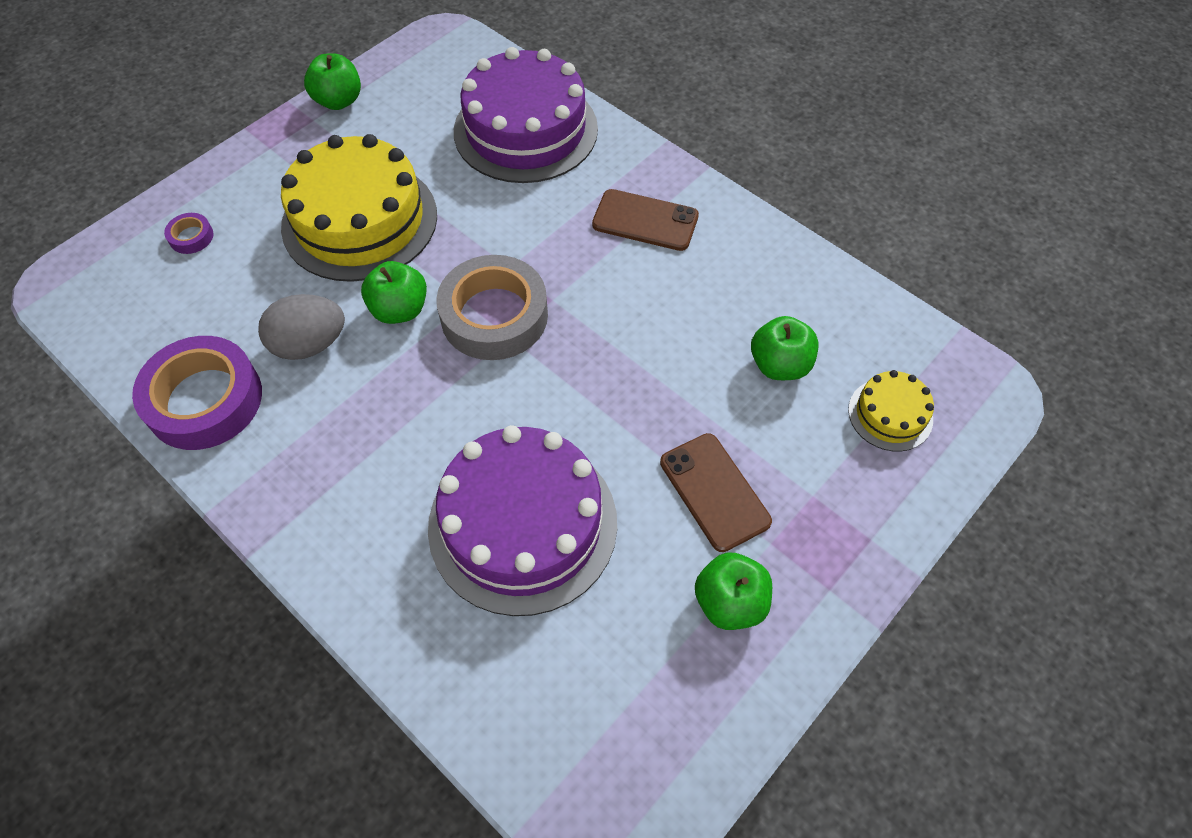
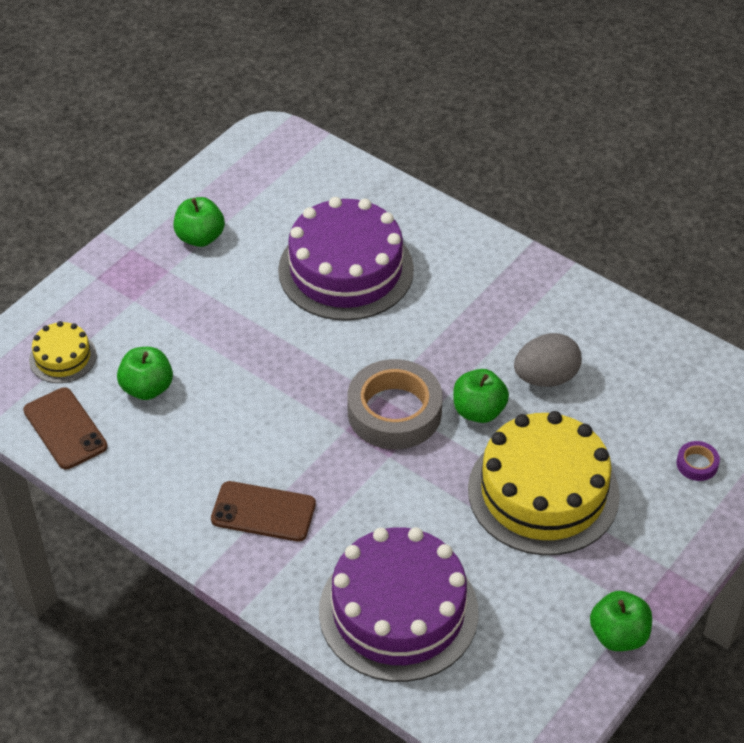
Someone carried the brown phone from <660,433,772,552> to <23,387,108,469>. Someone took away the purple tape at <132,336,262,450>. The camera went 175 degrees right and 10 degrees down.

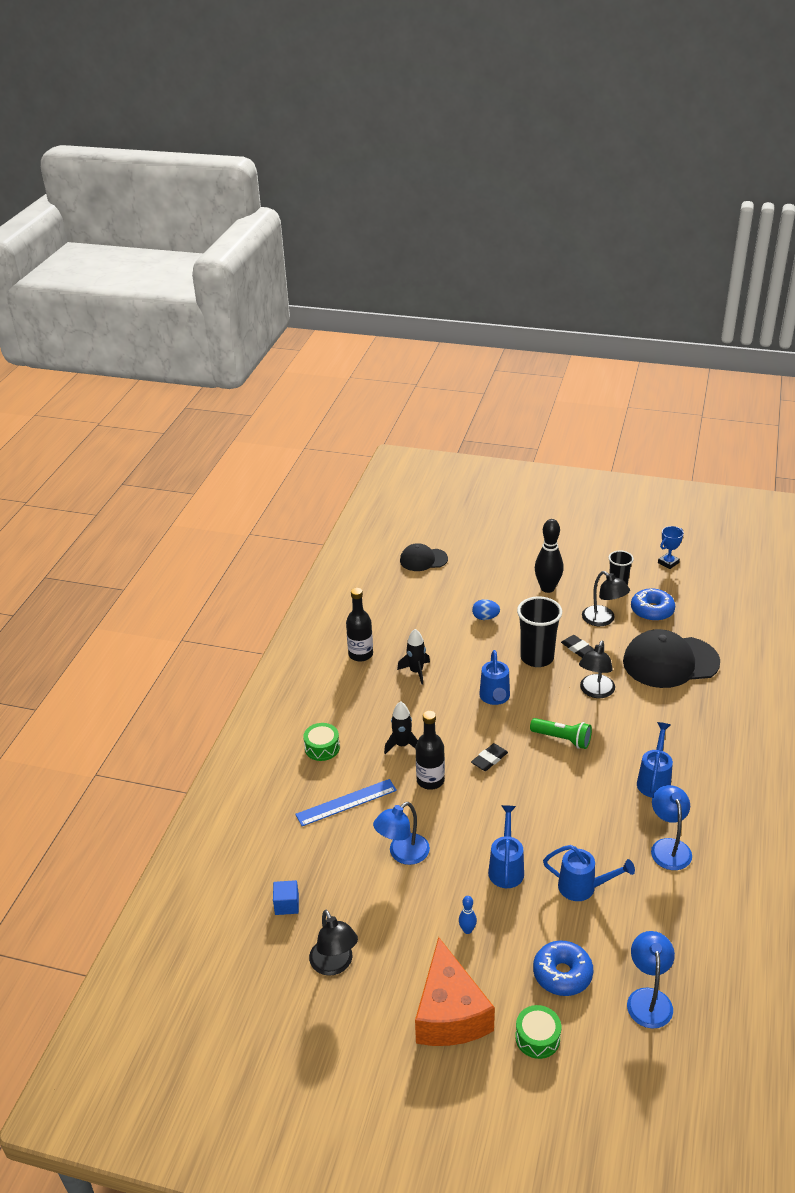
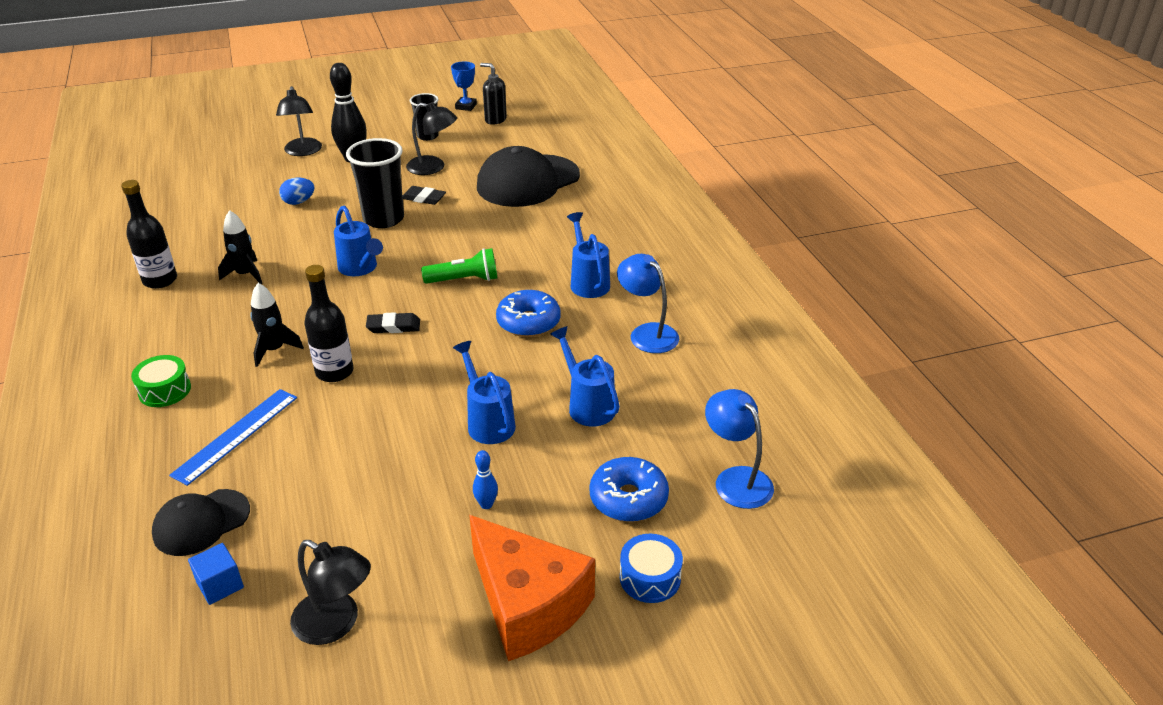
Someone carried the black cap from <400,543,448,571> to <152,489,250,556>. Someone carried the black lamp from <579,640,615,698> to <276,86,322,156>. Someone rotated the black eraser at <471,743,508,771> by 75 degrees clockwise. Someone put down the black soap dispenser at <480,63,507,125>. Someone carried the blue donut from <631,588,675,621> to <496,290,561,337>. Someone rotated the blue watering can at <543,845,635,901> by 105 degrees counterclockwise. Someone repainted the green drum at <515,1005,561,1059>, which became the blue drum at <620,534,683,603>. Someone took away the blue lamp at <373,802,430,865>. The camera went 35 degrees left and 0 degrees up.

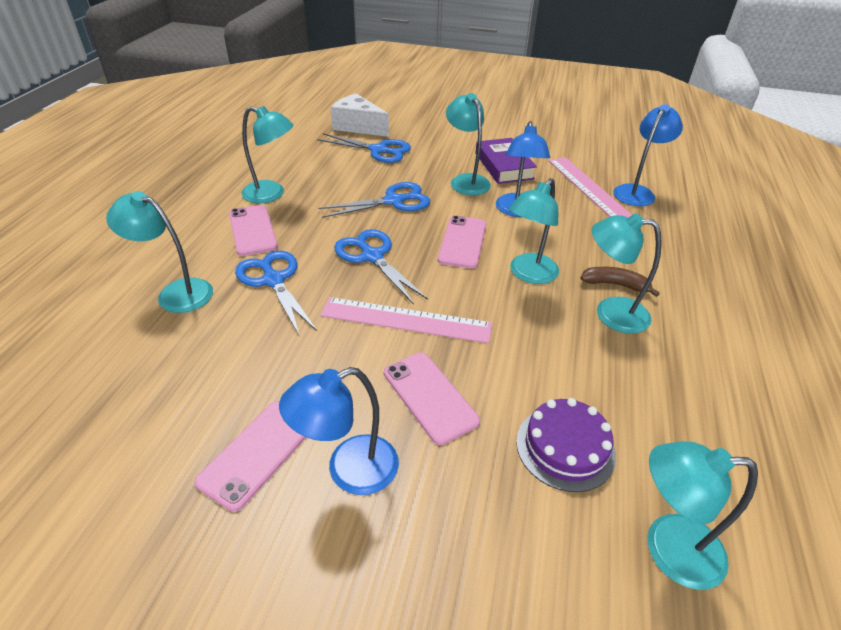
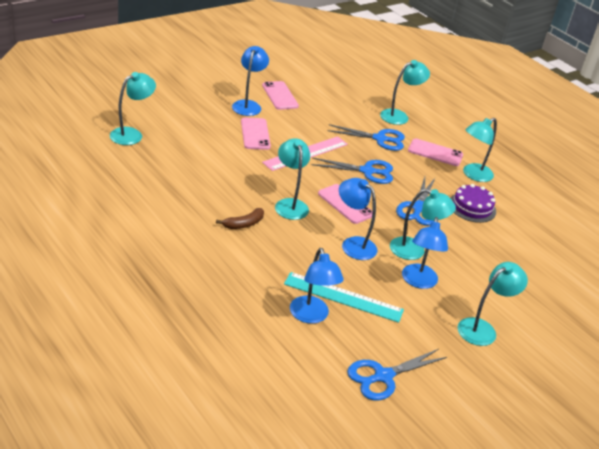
Someone rotated the pink phone at <384,353,480,445> by 75 degrees clockwise. Someone repainted the pink ruler at <549,157,632,218>, which became the turquoise ruler at <284,272,404,323>. Someone carried the blue scissors from <317,133,411,163> to <347,349,447,400>. Someone swapped the purple book at <476,138,537,184> for the blue lamp at <402,217,448,289>. Someone carried the purple cake from <516,398,616,492> to <450,184,496,223>. Someone carried the turquoise lamp from <592,213,662,334> to <458,262,528,346>. Someone took away the white cheese at <330,94,389,137>. The camera went 125 degrees right and 5 degrees down.

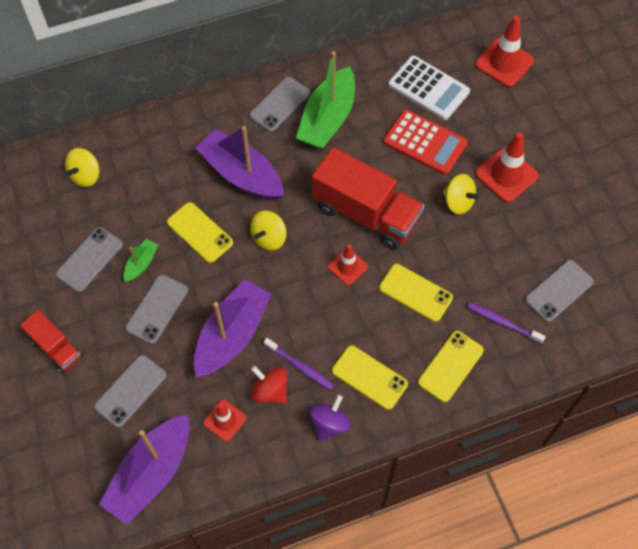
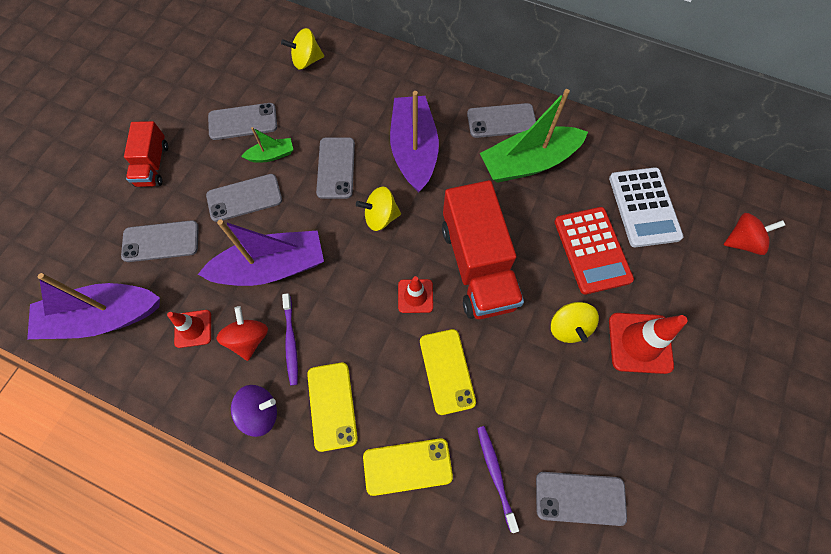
Someone repainted the yellow phone at <167,202,233,263>, which became the grey phone at <316,137,355,199>. Someone swapped the red traffic cone at <475,16,534,87> for the red spinning top at <724,213,785,255>. The camera went 45 degrees right and 5 degrees up.

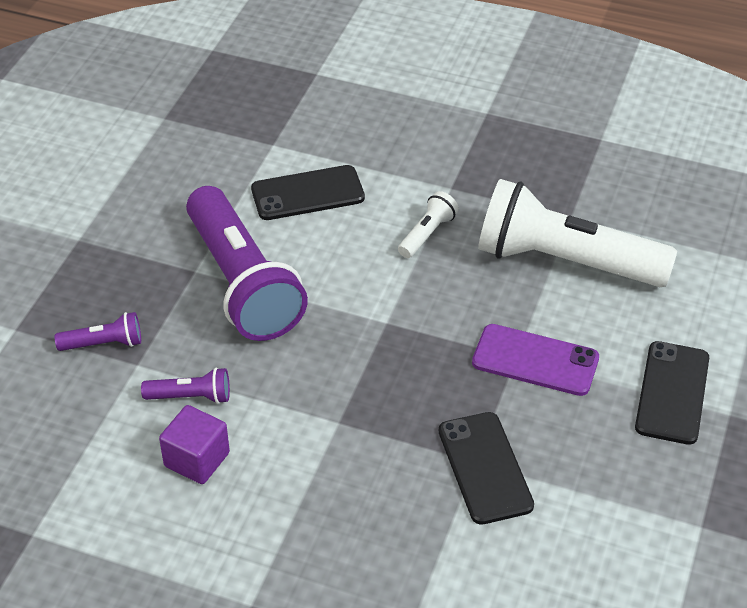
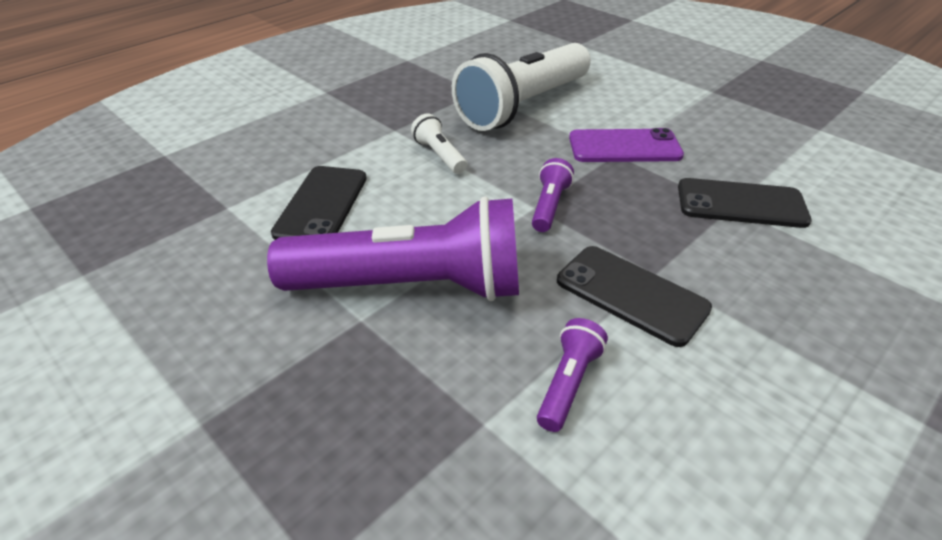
Someone carried the purple flashlight from <55,312,141,351> to <532,158,574,232>. Someone carried the black phone from <635,341,709,445> to <557,246,712,347>. Someone rotated the purple phone at <472,324,599,396> by 45 degrees clockwise. Someone took away the purple cube at <159,405,230,484>. The camera went 65 degrees left and 5 degrees down.

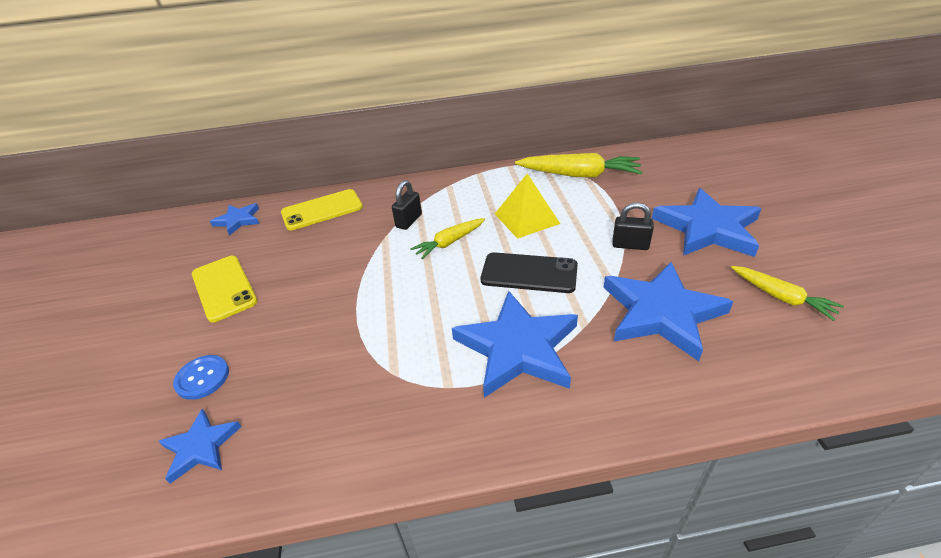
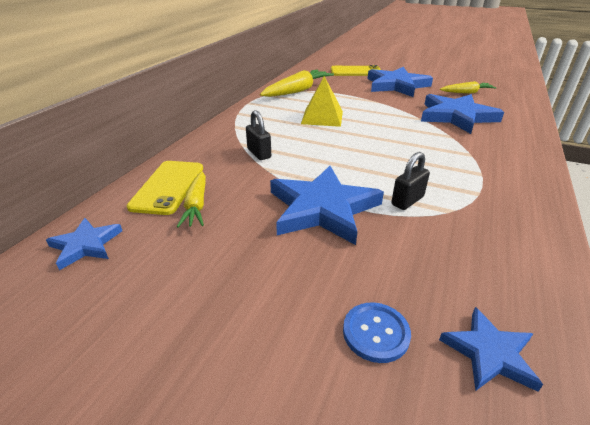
Someone carried the yellow carrot from <410,218,485,259> to <177,171,206,228>. Someone carried the blue star from <452,291,578,398> to <270,166,384,245>. Someone carried the yellow phone from <192,256,258,322> to <331,65,381,76>. Someone carried the black padlock from <612,202,654,250> to <391,152,430,210>. Someone took away the black phone at <481,252,578,293>. The camera went 60 degrees left and 5 degrees down.

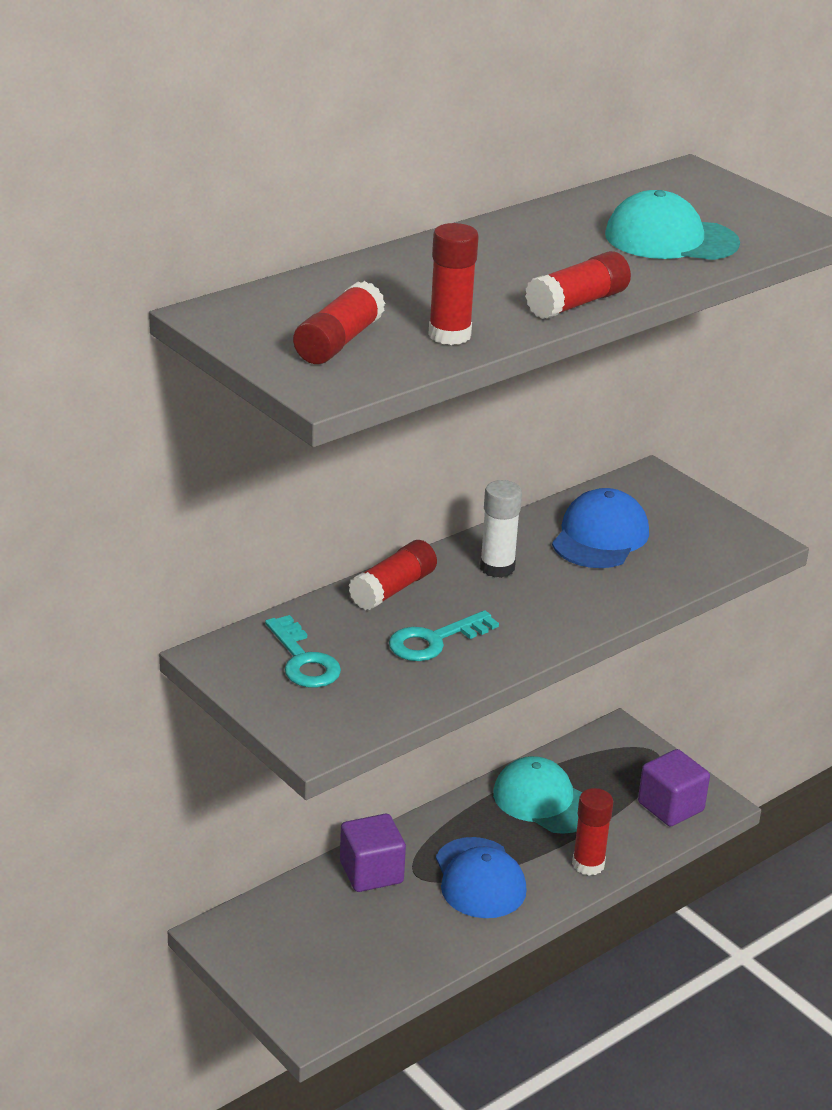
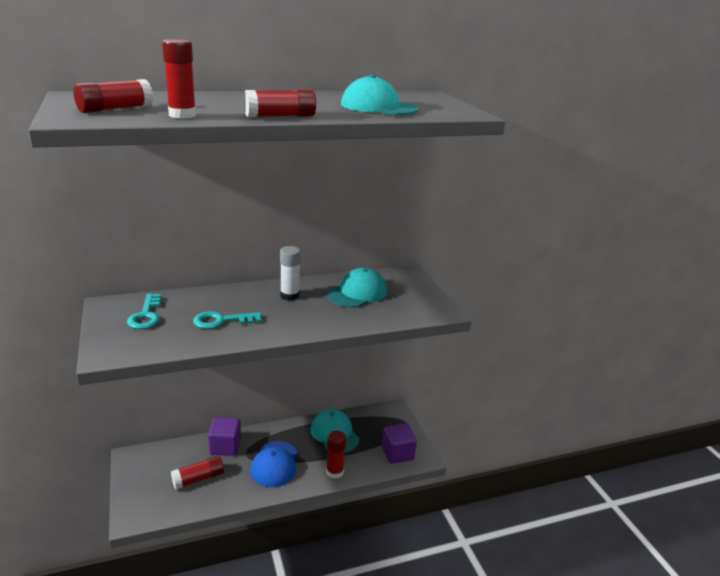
Someone carried the red glue stick from <349,540,437,610> to <171,456,224,489>. Someone repainted the blue cap at <552,488,649,568>, which became the turquoise cap at <327,268,387,307>. The camera went 20 degrees right and 5 degrees down.

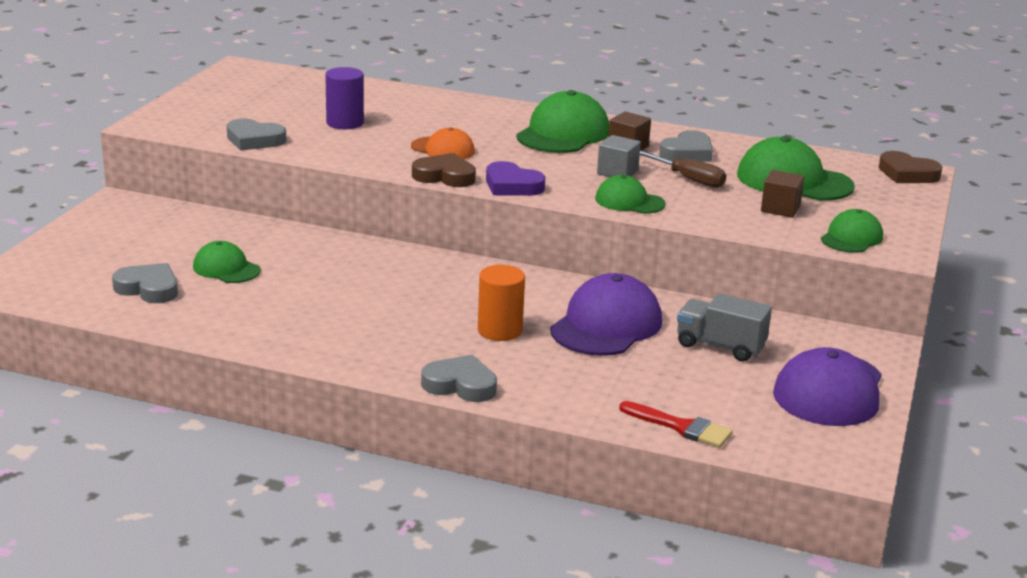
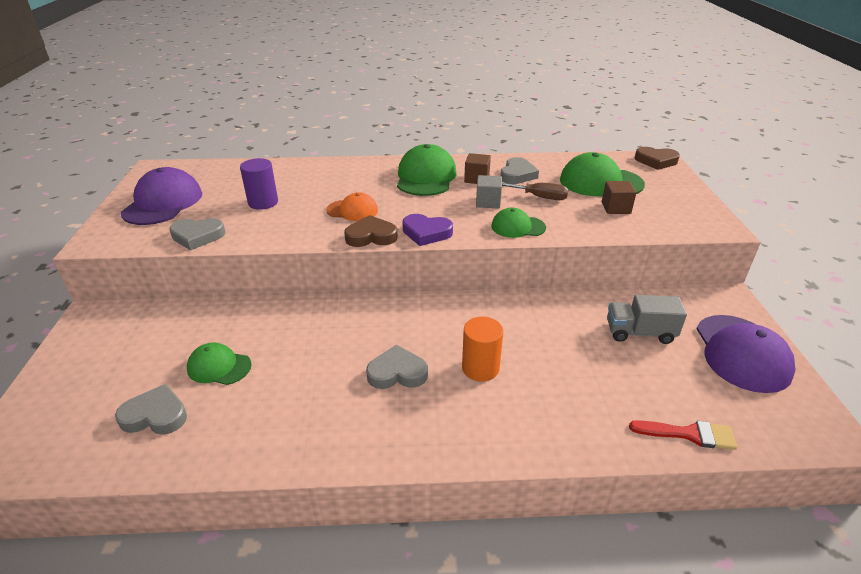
Someone carried the purple cap from <550,273,662,356> to <121,167,202,225>. Someone carried the grey heart from <421,355,497,402> to <366,345,428,389>. Someone took away the green cap at <821,209,883,253>. The camera went 20 degrees left and 10 degrees up.

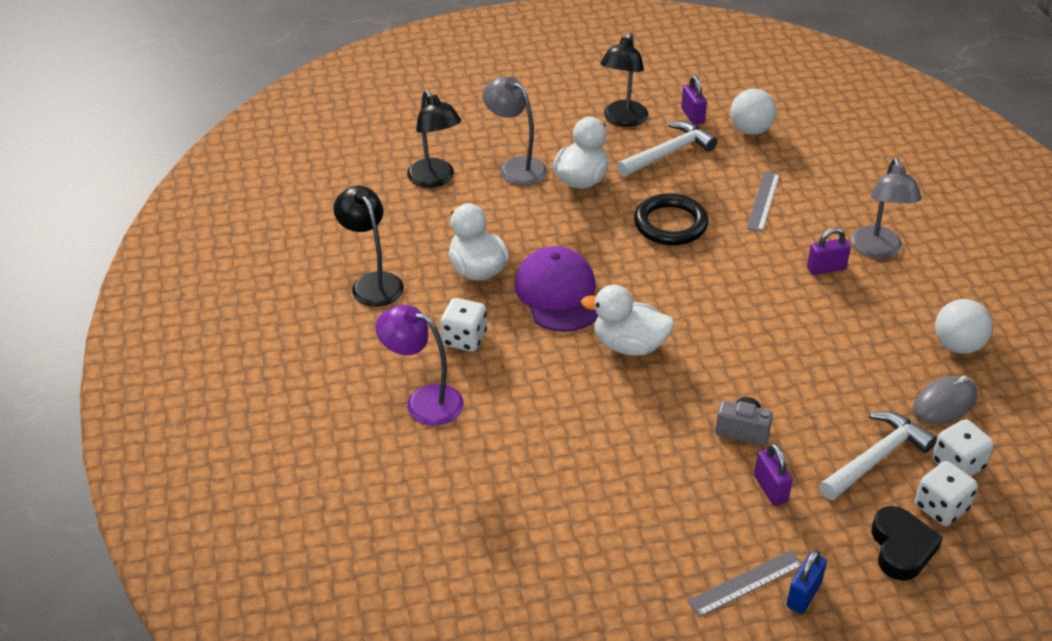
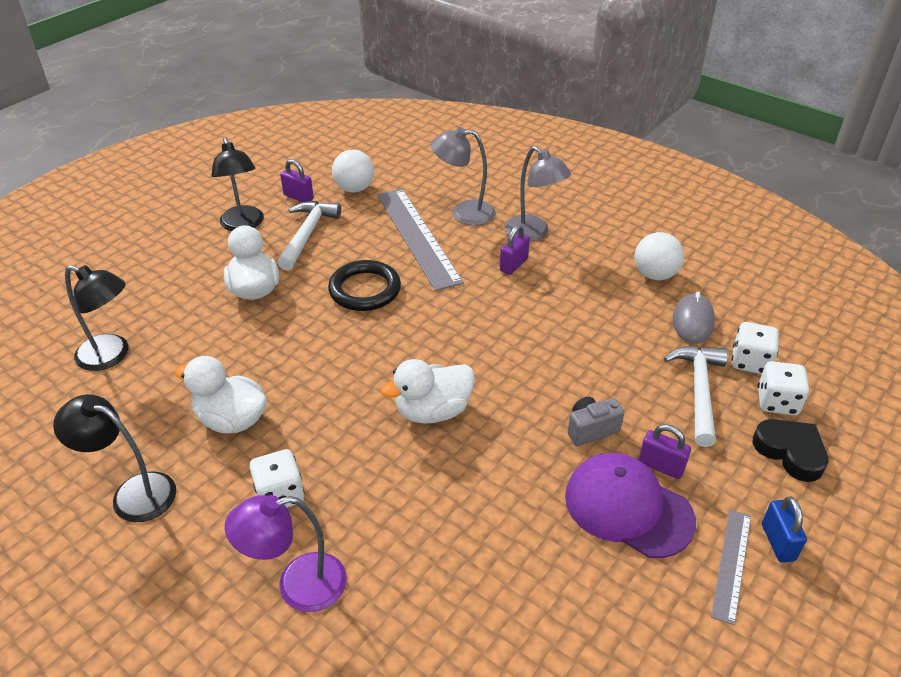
Someone scaled the grey ruler at <746,171,780,232> by 1.92. Someone carried the grey lamp from <482,76,547,186> to <431,127,496,226>. Someone carried the purple cap from <514,246,598,332> to <565,453,696,558>. The camera went 40 degrees left and 0 degrees up.

